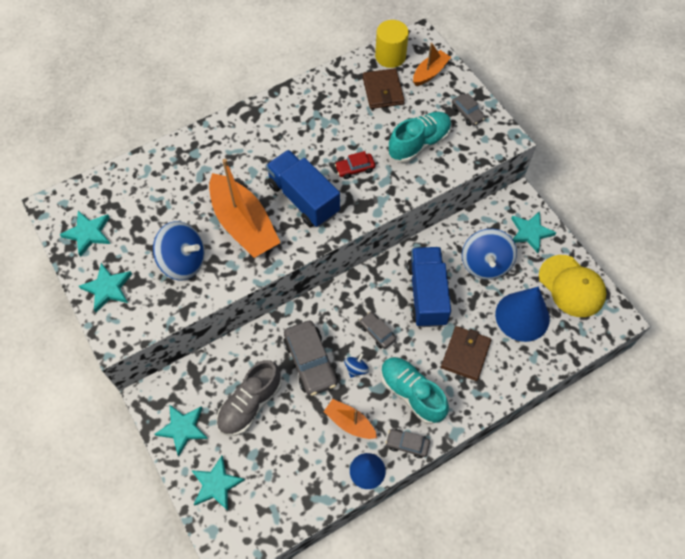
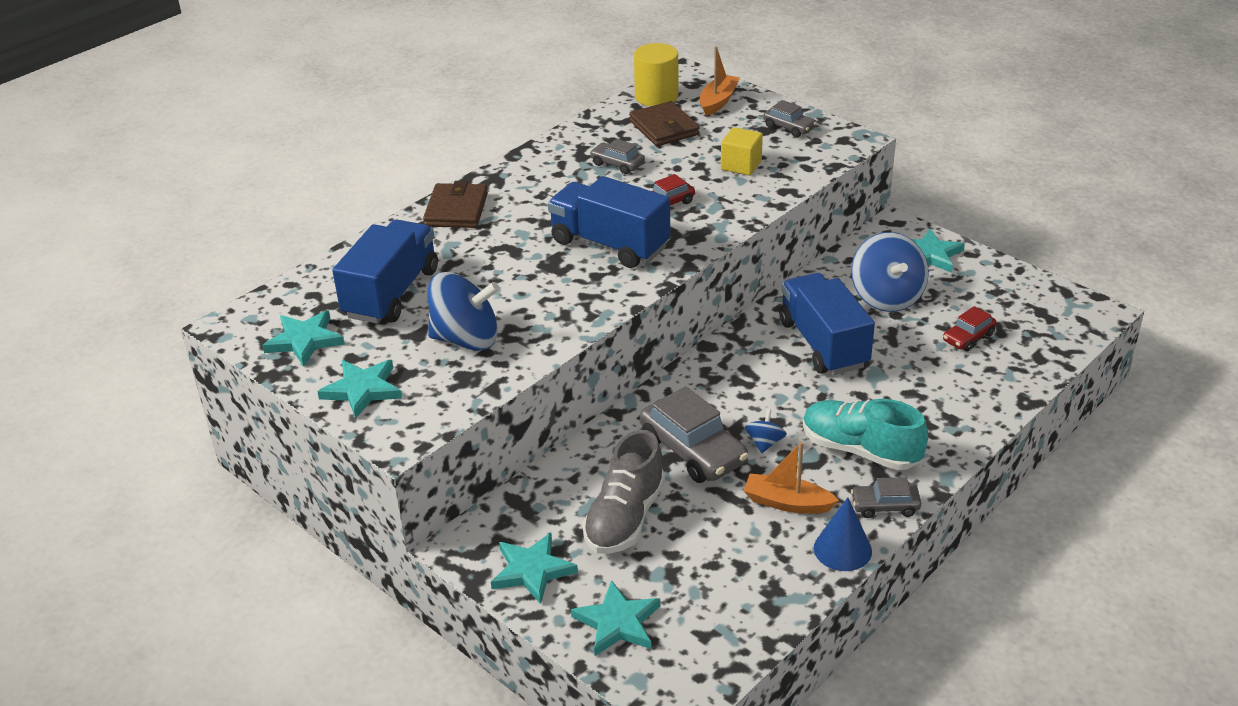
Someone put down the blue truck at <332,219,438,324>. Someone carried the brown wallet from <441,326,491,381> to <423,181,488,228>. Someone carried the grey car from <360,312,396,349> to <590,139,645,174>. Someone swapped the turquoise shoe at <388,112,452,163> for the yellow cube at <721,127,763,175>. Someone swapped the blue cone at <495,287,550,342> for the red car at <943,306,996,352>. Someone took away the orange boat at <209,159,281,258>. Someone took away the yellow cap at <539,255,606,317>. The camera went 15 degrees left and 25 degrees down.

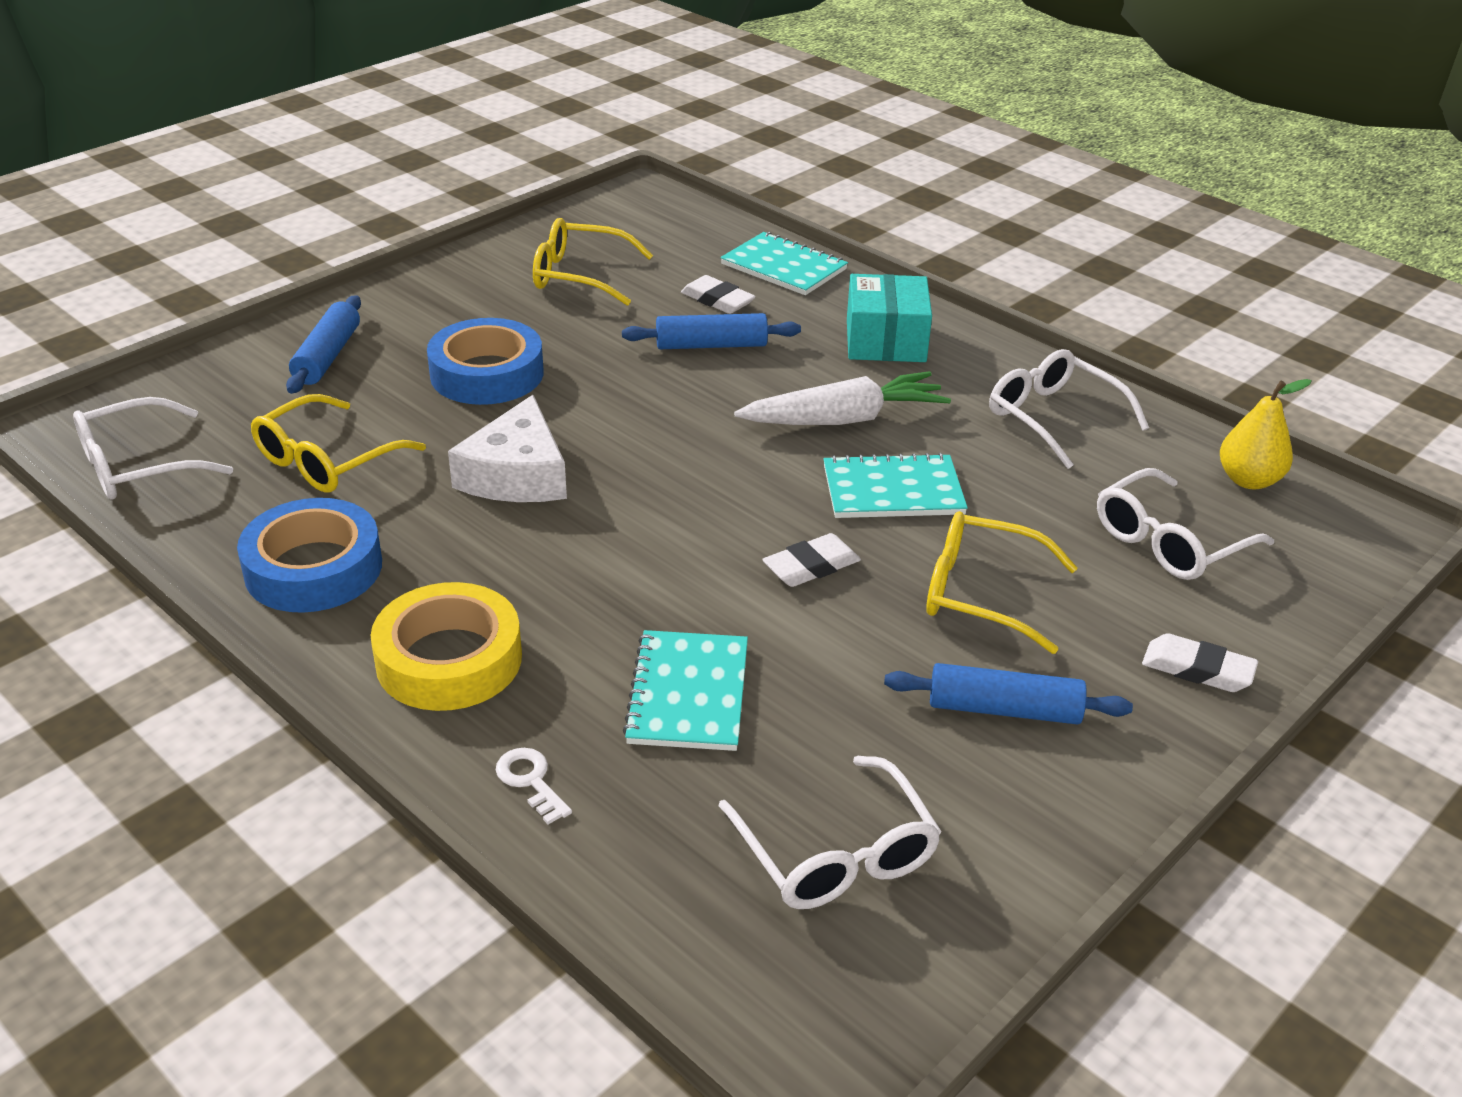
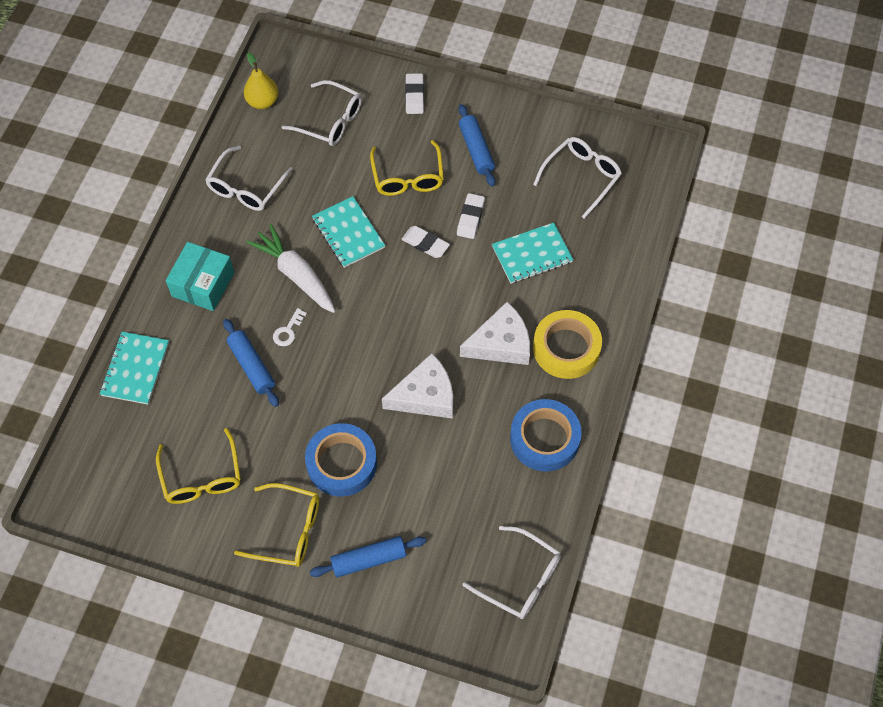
Someone rotated the turquoise box at <847,274,932,362> by 45 degrees counterclockwise. Someone carried the yellow glasses from <251,394,426,493> to <234,483,319,567>. Someone carried the white key from <496,748,572,824> to <273,308,307,346>. Someone carried the white eraser from <681,275,756,314> to <457,193,485,239>. Someone put down the white cheese at <460,301,530,365>. The camera went 115 degrees left and 25 degrees up.

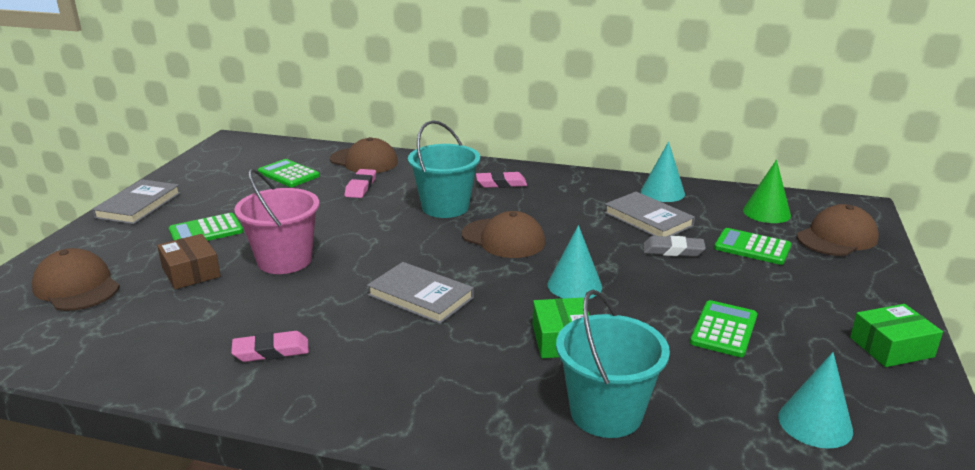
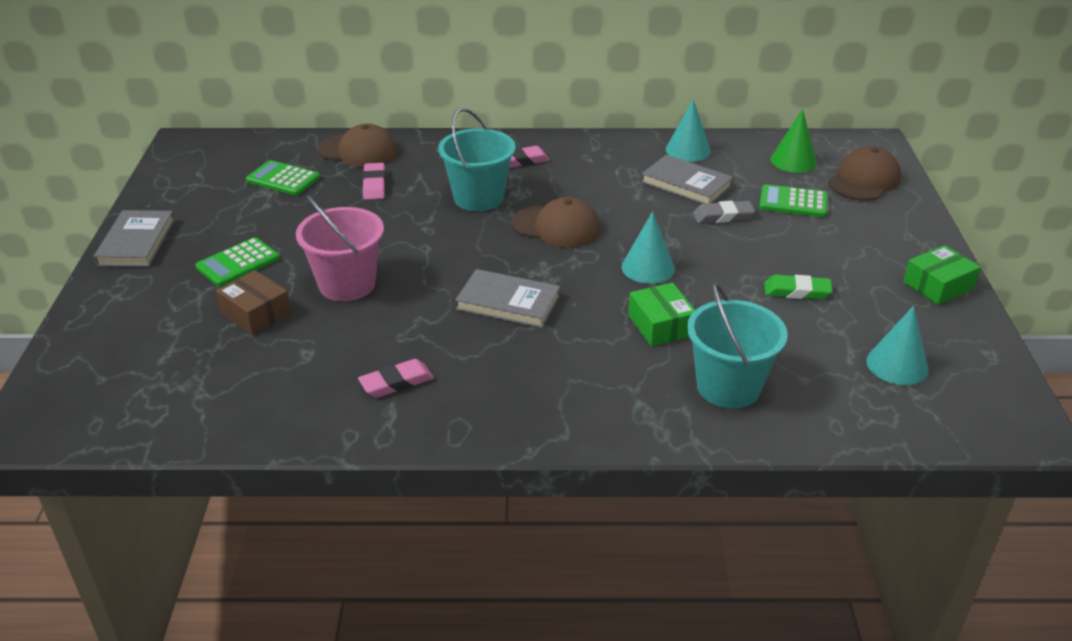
Someone swapped the green calculator at <690,300,757,357> for the green eraser at <764,275,833,300>. Someone took away the brown cap at <32,248,120,311>. The camera went 15 degrees left and 10 degrees up.

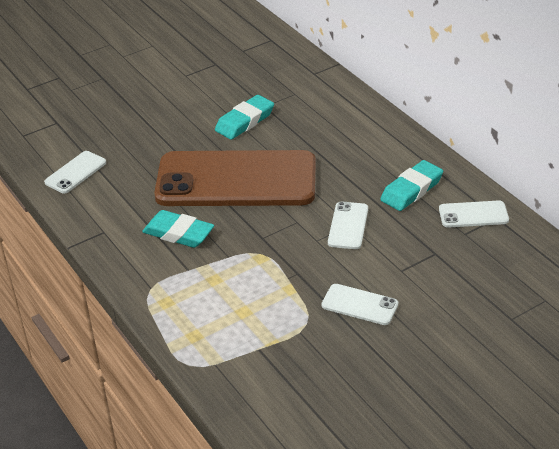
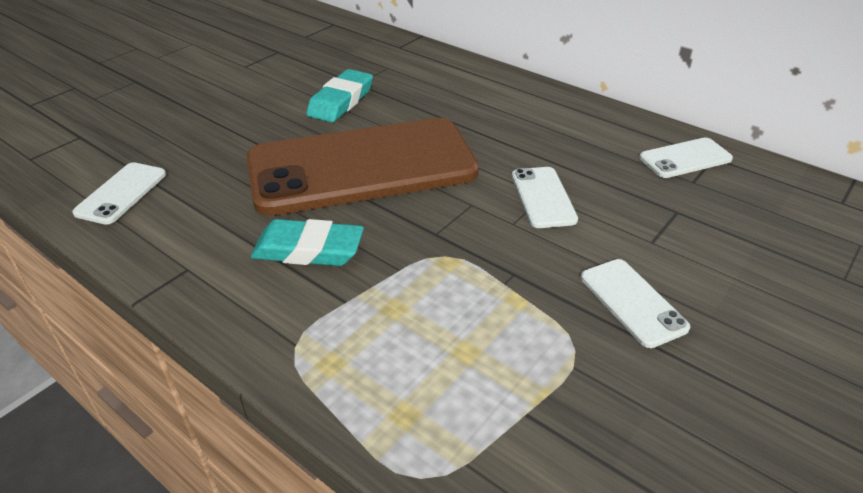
Someone rotated the white phone at <322,284,398,325> by 60 degrees clockwise. Someone took away the turquoise eraser at <380,160,443,211>. The camera went 20 degrees left and 0 degrees up.

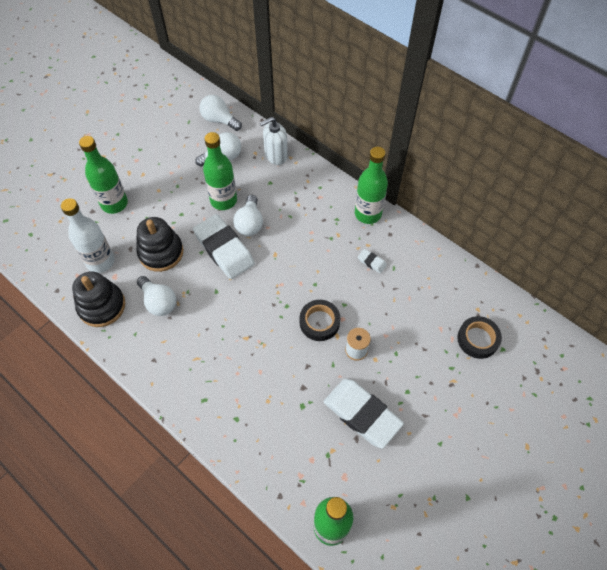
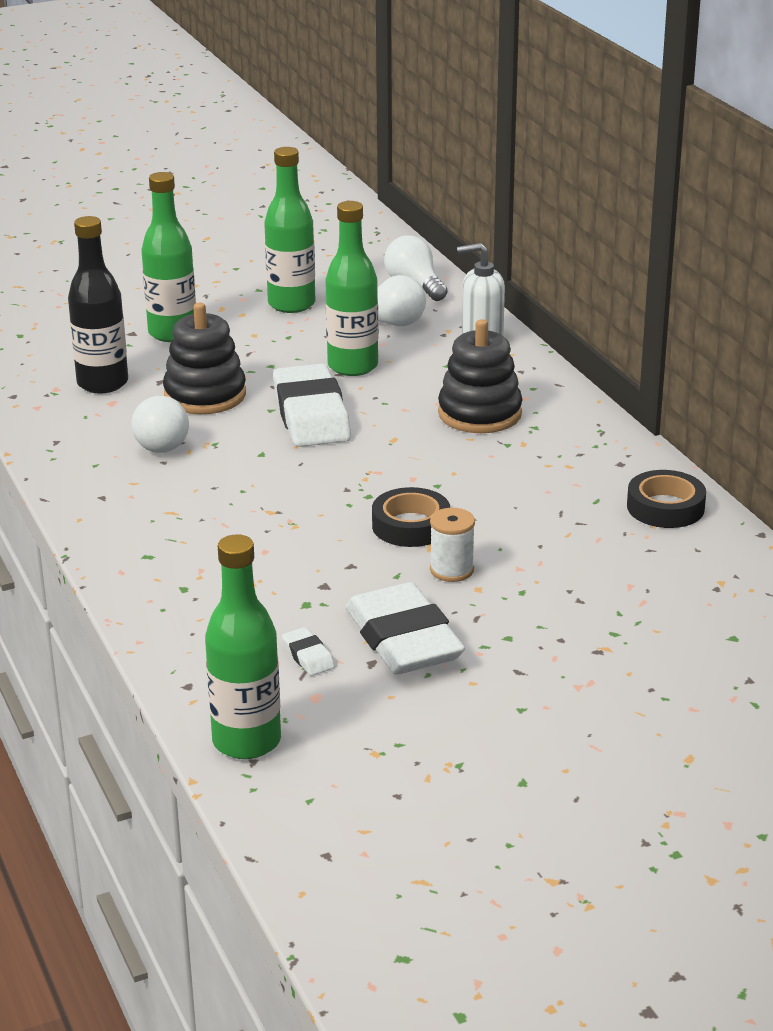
Someone repainted the white bottle at <61,198,115,273>, which became the black bottle at <68,216,128,394>. Someone carried the green bottle from <355,147,388,224> to <264,147,315,313>. Someone carried the white eraser from <358,249,387,273> to <282,627,335,676>. Someone carried the black stacking toy from <72,272,125,327> to <438,319,523,433>. Someone carried the black tape from <457,316,502,359> to <627,470,706,528>. Someone took away the white light bulb at <233,195,263,236>. The camera went 25 degrees right and 30 degrees down.

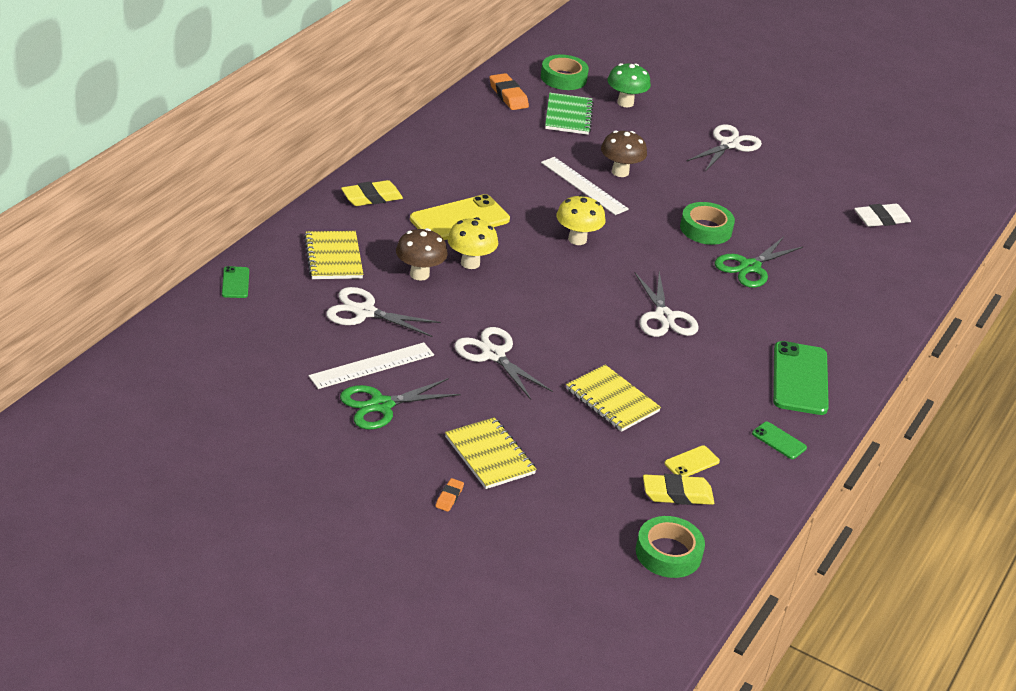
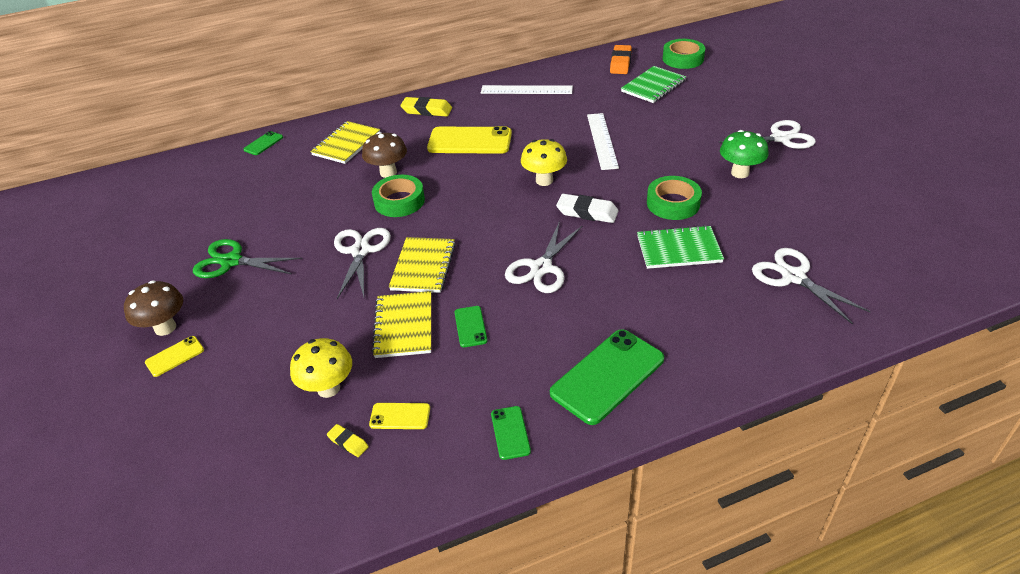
Someone carried the brown mushroom from <601,130,647,177> to <124,280,183,336>. Someone swapped the orange eraser at <435,478,464,512> for the yellow phone at <145,336,204,377>. Someone carried the yellow mushroom from <447,217,498,269> to <290,338,352,398>. Someone scaled the yellow eraser at <643,474,714,505> by 0.54. Someone carried the green tape from <636,516,705,578> to <372,175,425,217>. Someone carried the yellow notebook from <445,417,537,489> to <389,237,456,293>. Someone put down the green phone at <454,306,487,347>. Someone carried the white ruler from <309,342,434,389> to <481,85,573,94>. Someone carried the white eraser from <854,203,911,227> to <556,194,618,223>. Someone swapped the green scissors at <715,237,803,288> for the green notebook at <637,225,724,269>. Someone carried the green mushroom from <607,63,651,107> to <720,130,769,178>. Someone carried the white scissors from <326,287,441,337> to <752,248,871,325>. The camera went 45 degrees right and 5 degrees up.

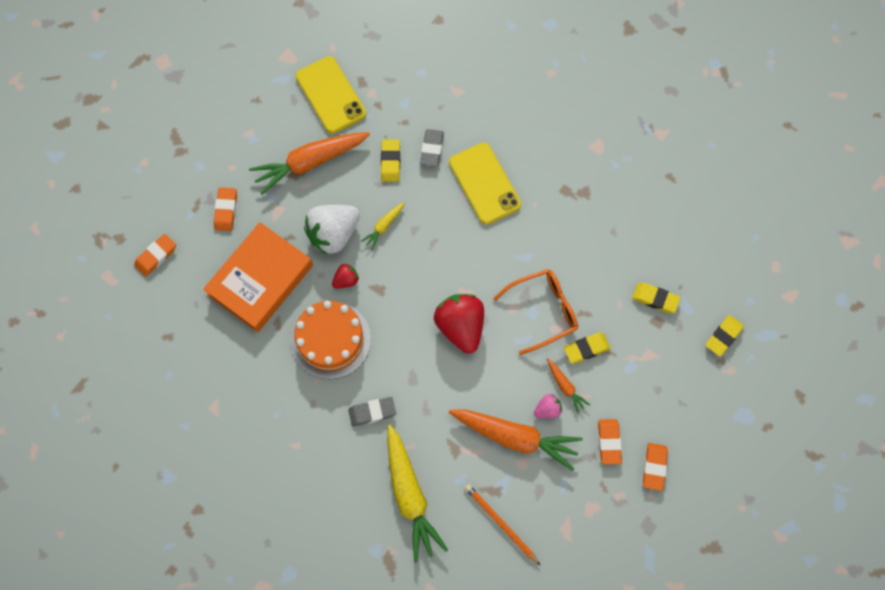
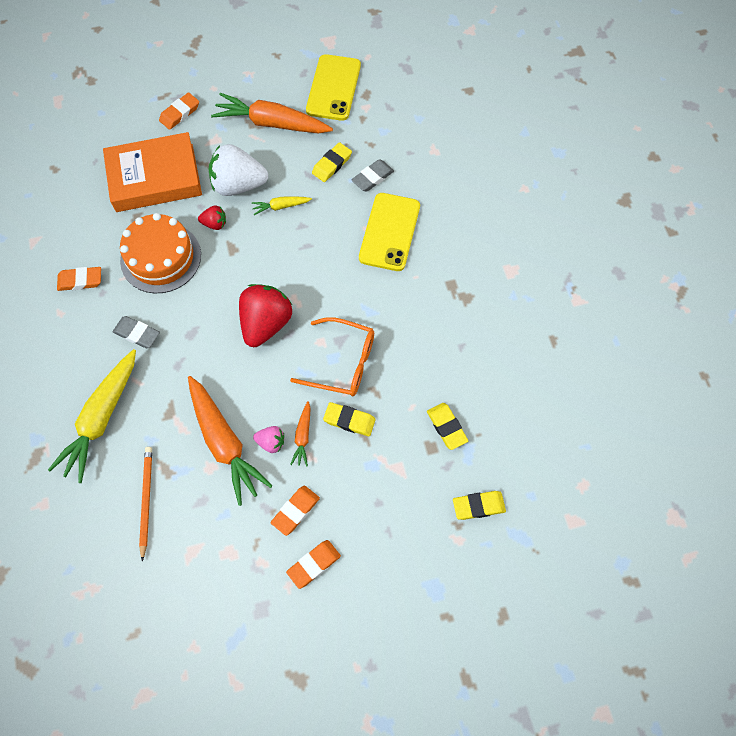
Someone carried the orange eraser from <134,234,176,277> to <57,267,101,291>. The camera went 40 degrees right and 5 degrees down.

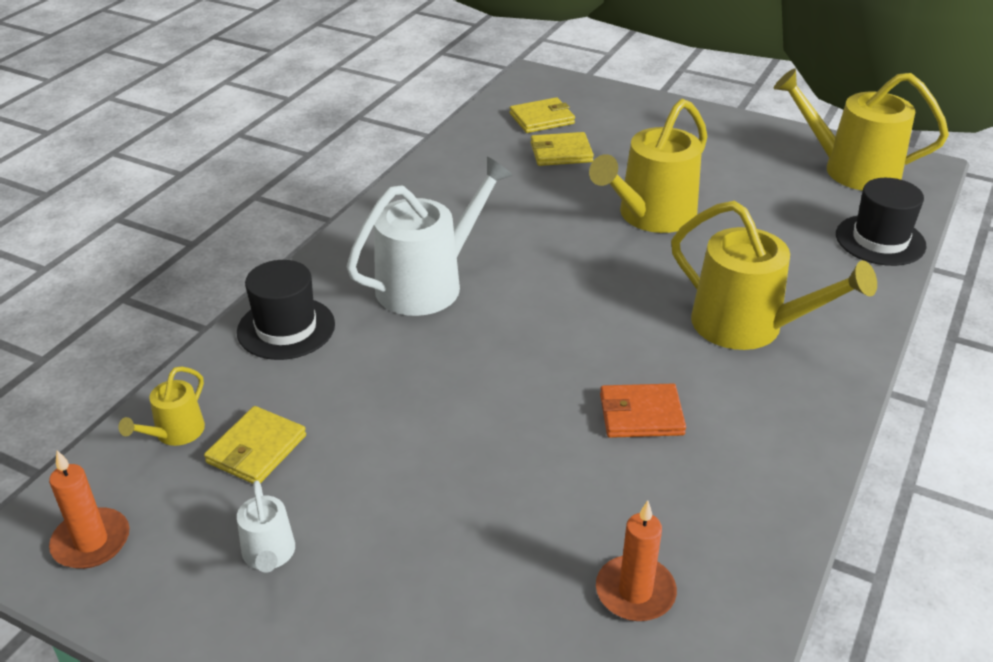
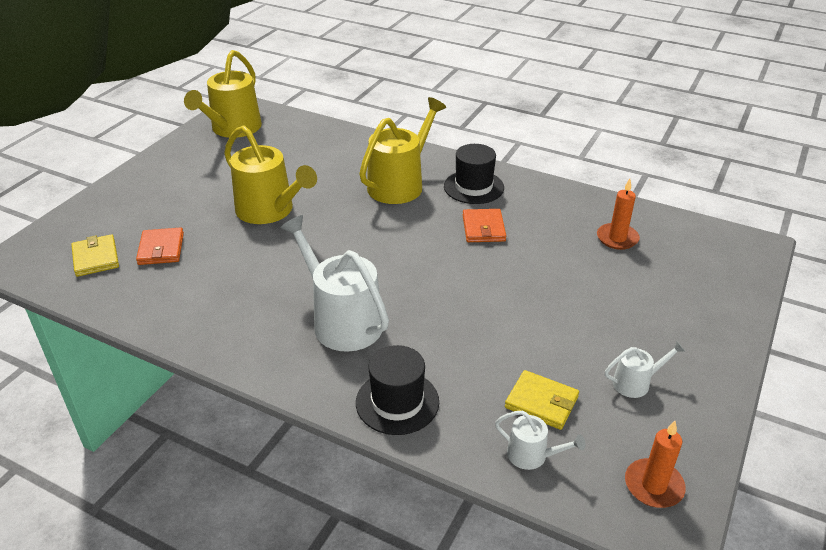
Someone repainted the yellow wallet at <531,132,594,166>, which became the orange wallet at <136,227,184,265>. Someone carried the black hat from <836,178,927,266> to <444,144,504,204>. Someone repainted the yellow watering can at <118,366,205,446>, which became the white watering can at <495,411,586,470>. The camera went 90 degrees left and 0 degrees up.

